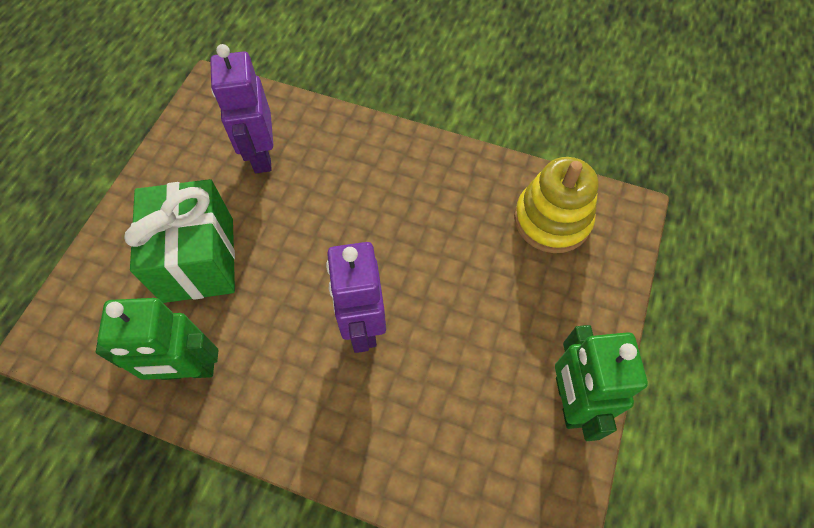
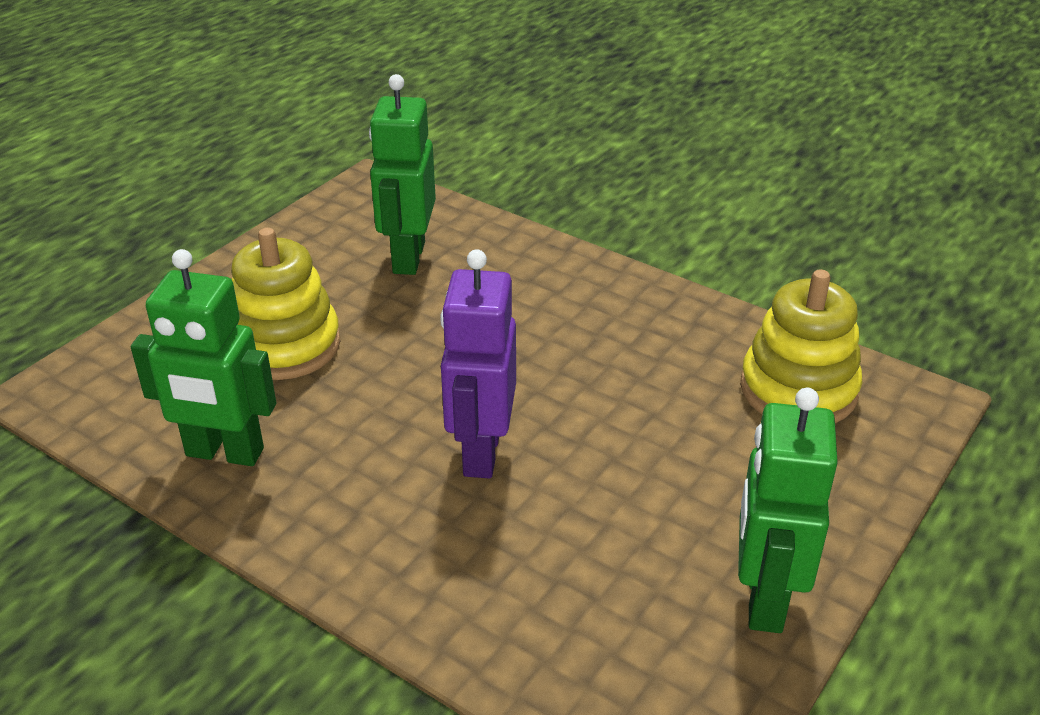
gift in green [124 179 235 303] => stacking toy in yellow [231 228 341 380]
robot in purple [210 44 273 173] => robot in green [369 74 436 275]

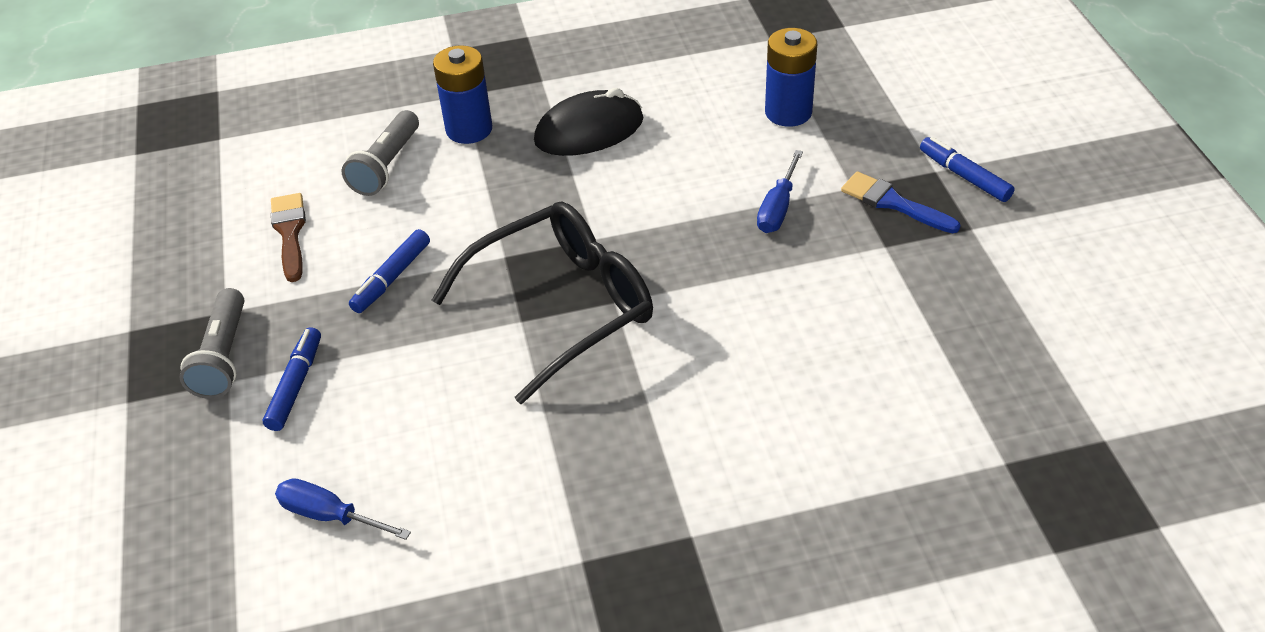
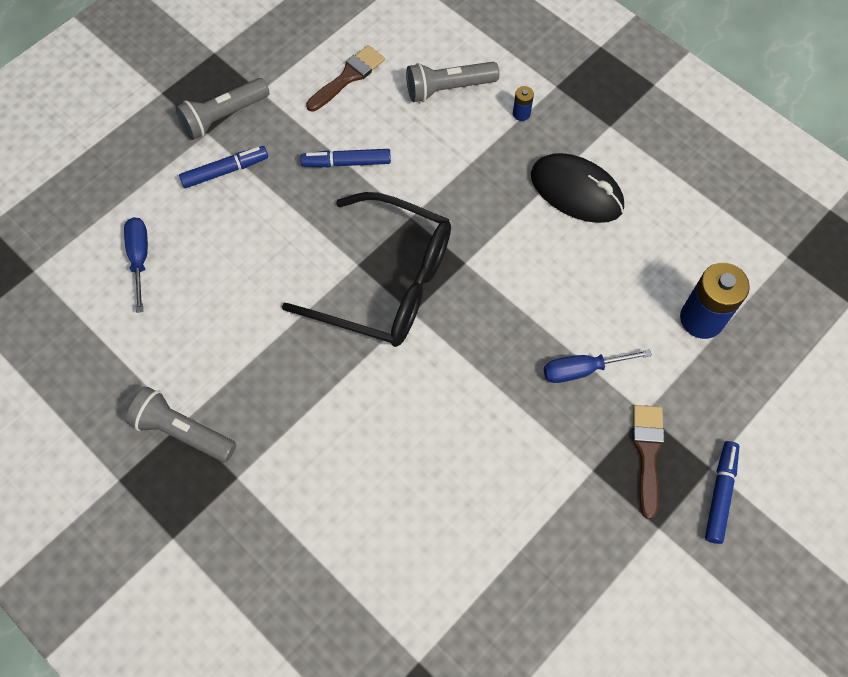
nothing => flashlight in grey [126 387 236 462]
battery in blue [433 45 492 144] => battery in blue [513 86 534 121], x0.45
brush in blue [841 171 961 233] => brush in brown [632 405 664 519]

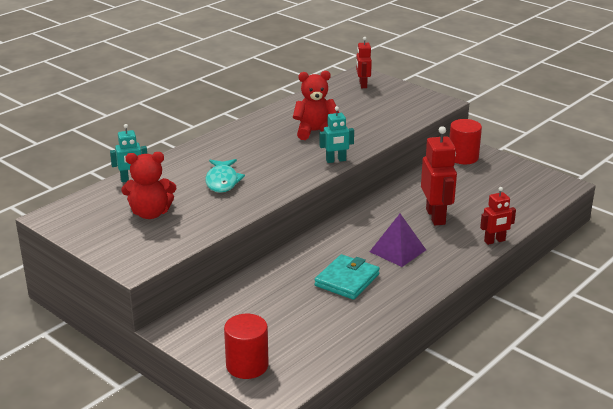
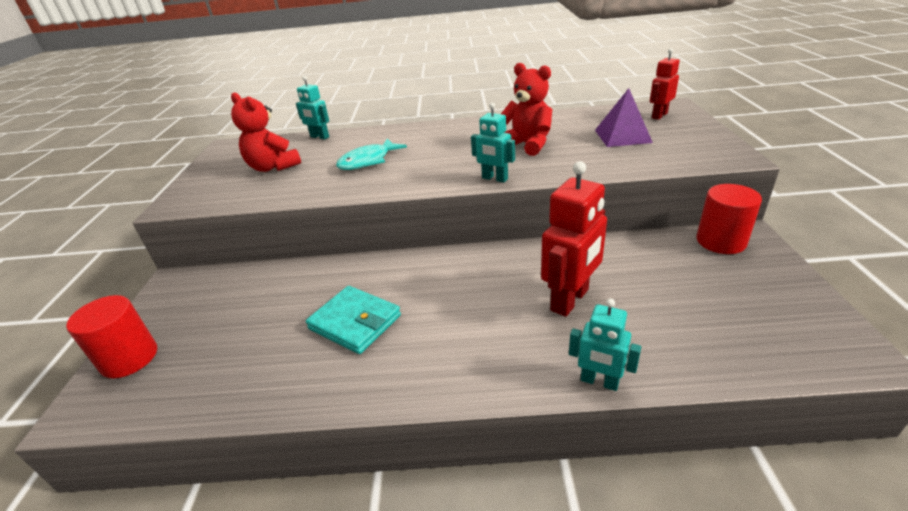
wallet in turquoise [314 254 380 300] => wallet in turquoise [306 286 401 354], 45 degrees clockwise
robot in red [480 187 516 245] => robot in turquoise [569 299 641 391]
pyramid in purple [370 214 426 267] => pyramid in purple [595 88 653 147], shifted

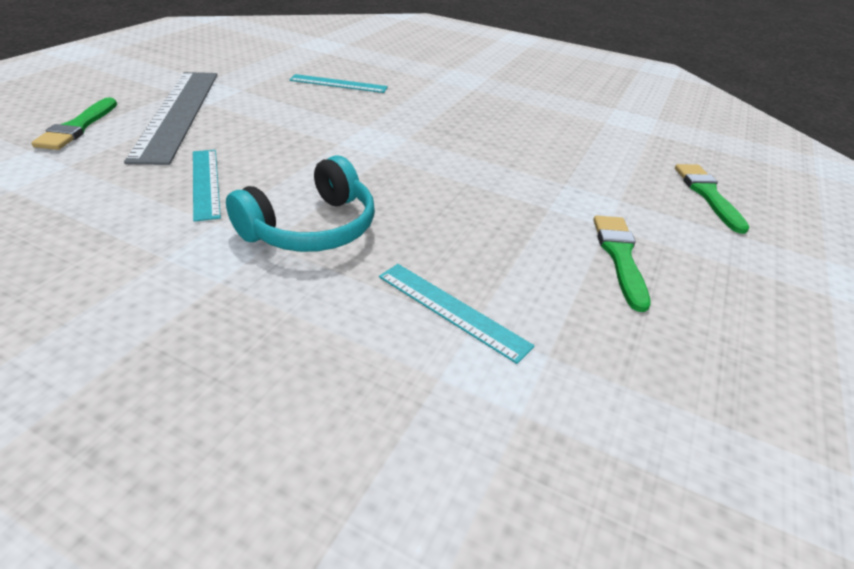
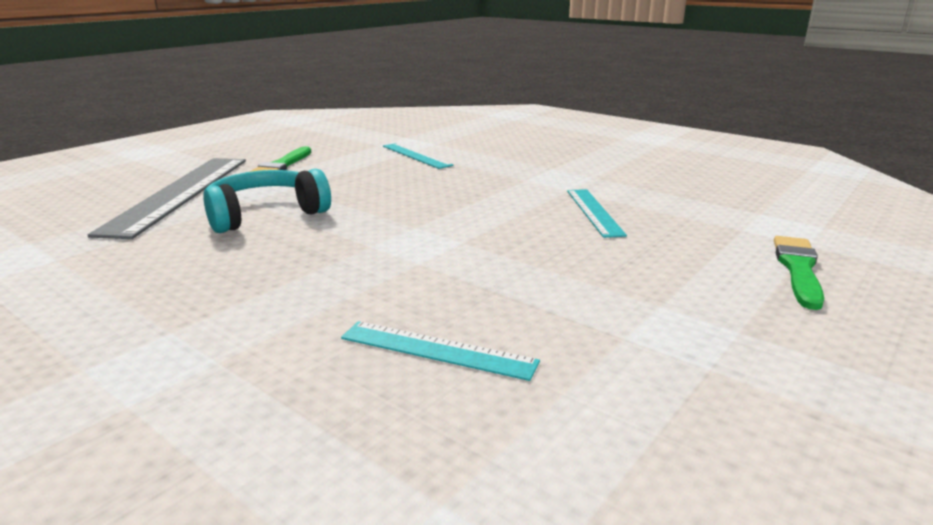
ruler in grey [124 72 217 165] => ruler in grey [88 158 246 239], shifted
headphones in turquoise [226 156 375 252] => headphones in turquoise [203 168 331 233], shifted
brush in green [675 164 749 234] => nothing

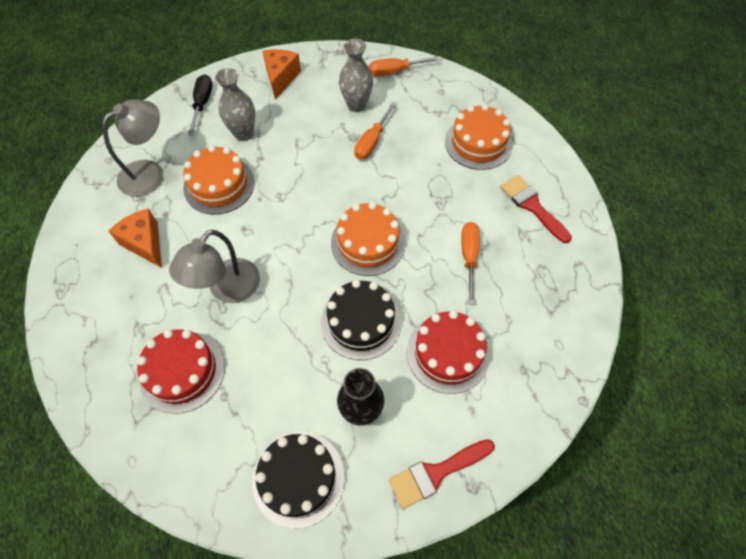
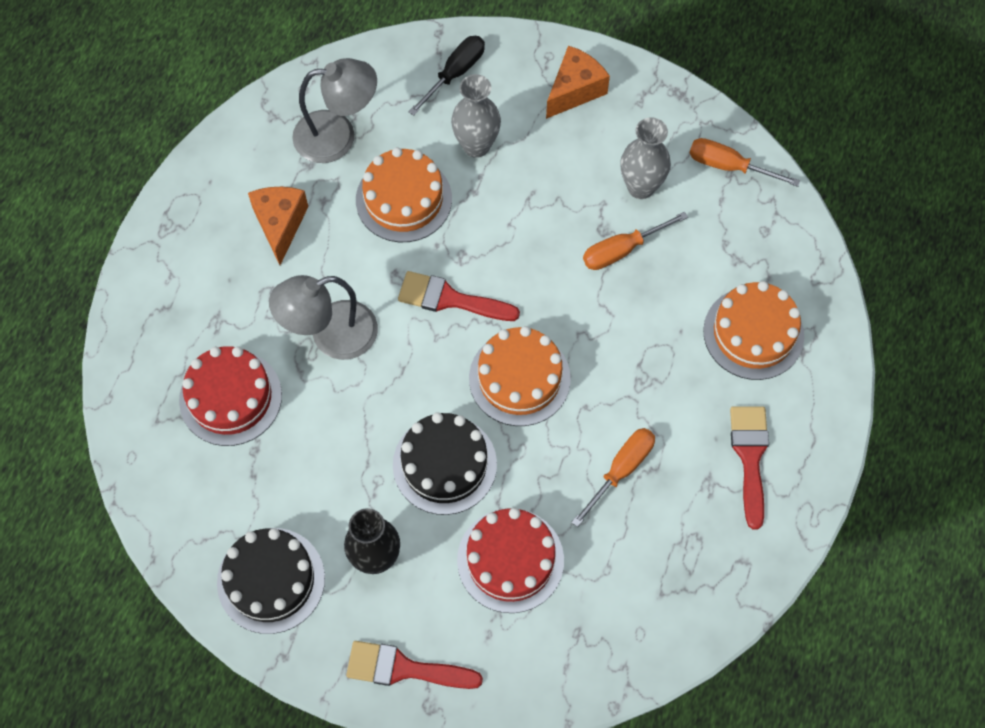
nothing => brush in red [398 271 520 321]

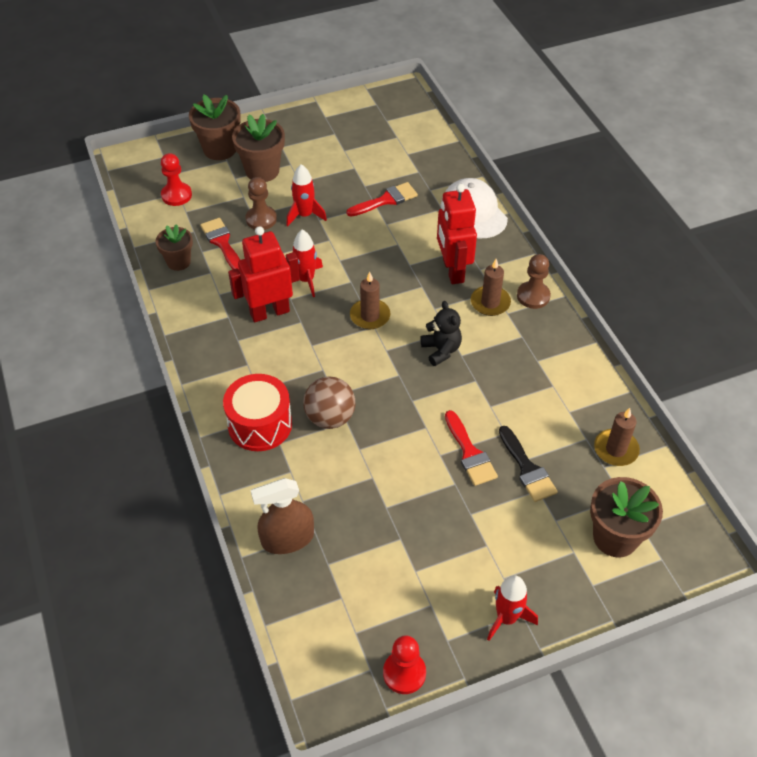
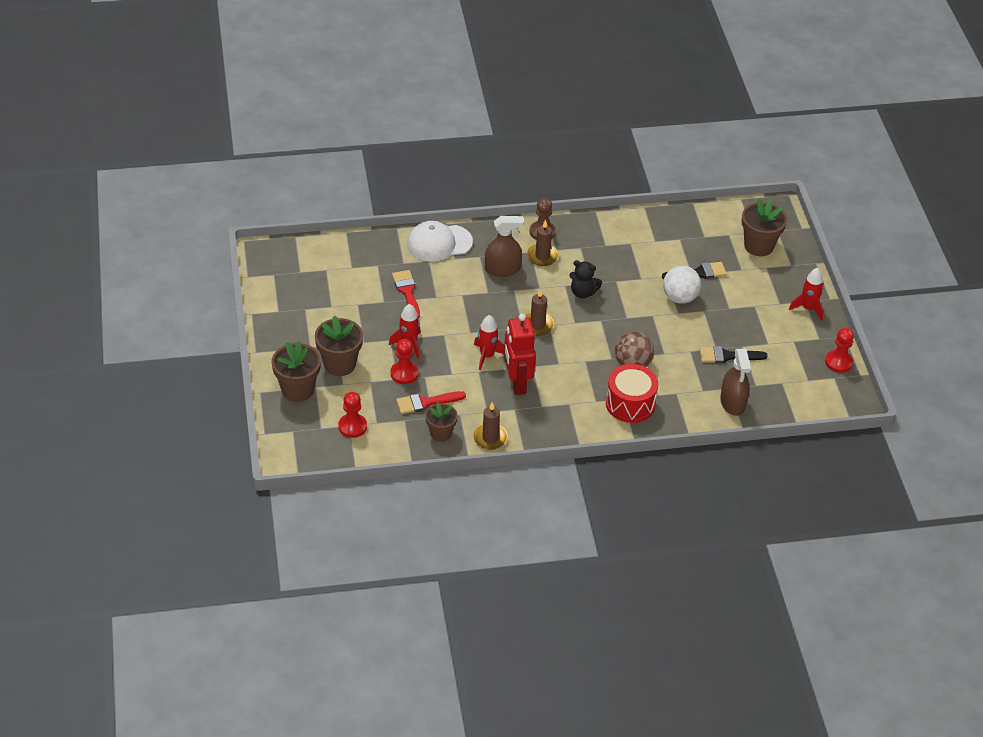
pawn in brown [246 177 277 230] => pawn in red [391 339 418 384]
candle in brown [594 408 640 466] => candle in brown [473 402 508 450], shifted
robot in red [437 184 477 284] => spray bottle in brown [485 216 524 277]
teddy bear in black [421 301 462 366] => teddy bear in black [569 260 602 299], 150 degrees counterclockwise
brush in red [445 410 498 486] => ball in white [663 266 701 304]
nothing => brush in black [700 346 768 363]

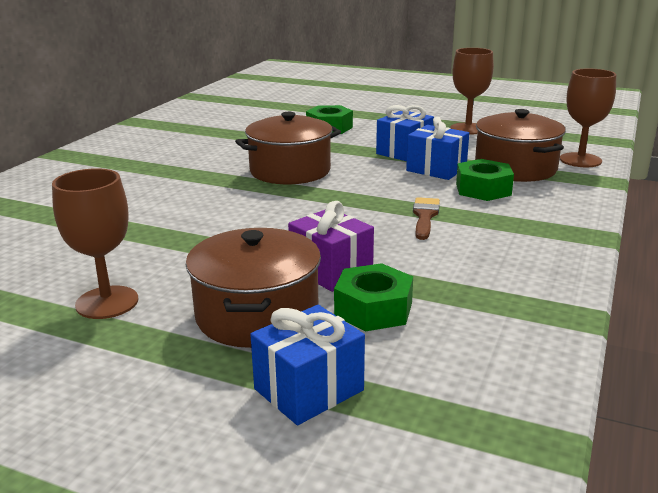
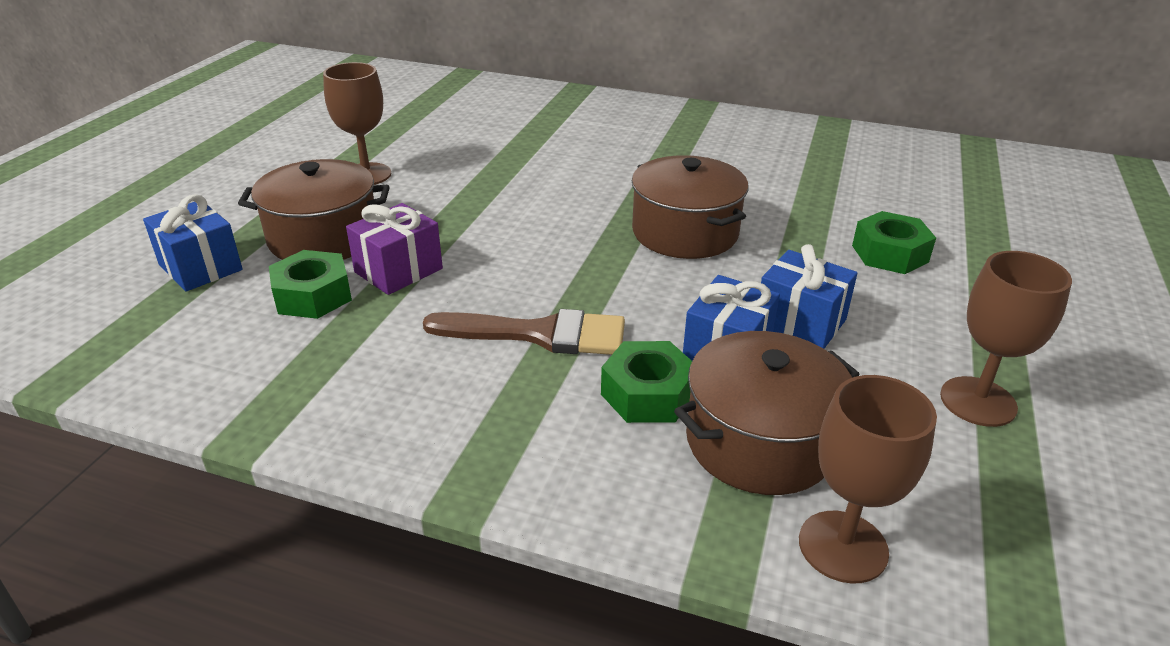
brush in brown [413 197 440 240] => brush in brown [423 309 625 355], x1.63

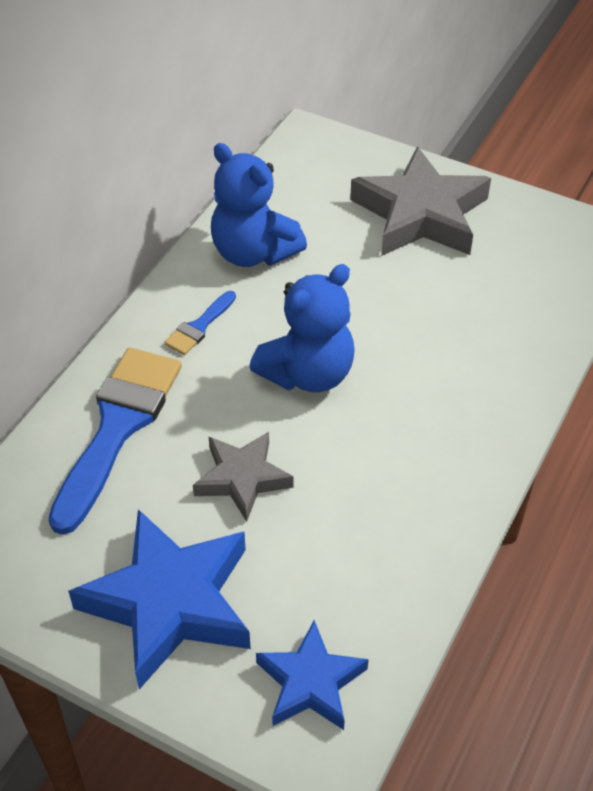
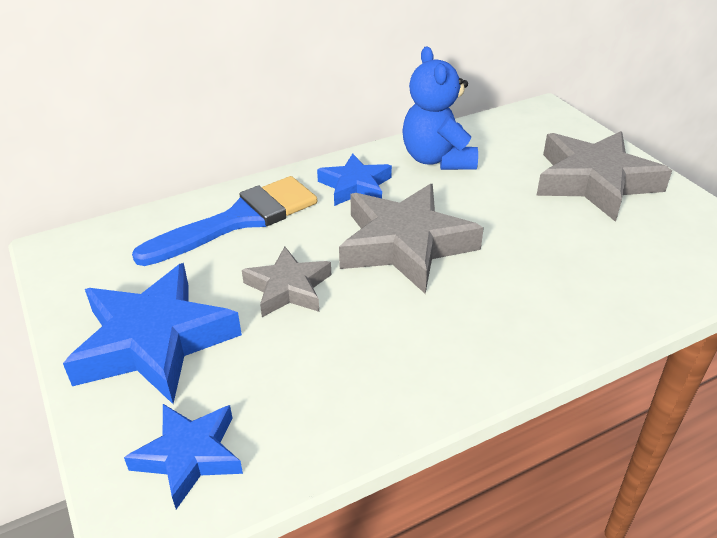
brush in blue [164 291 236 355] => star in blue [317 153 392 206]
teddy bear in blue [250 264 355 392] => star in grey [339 184 484 294]

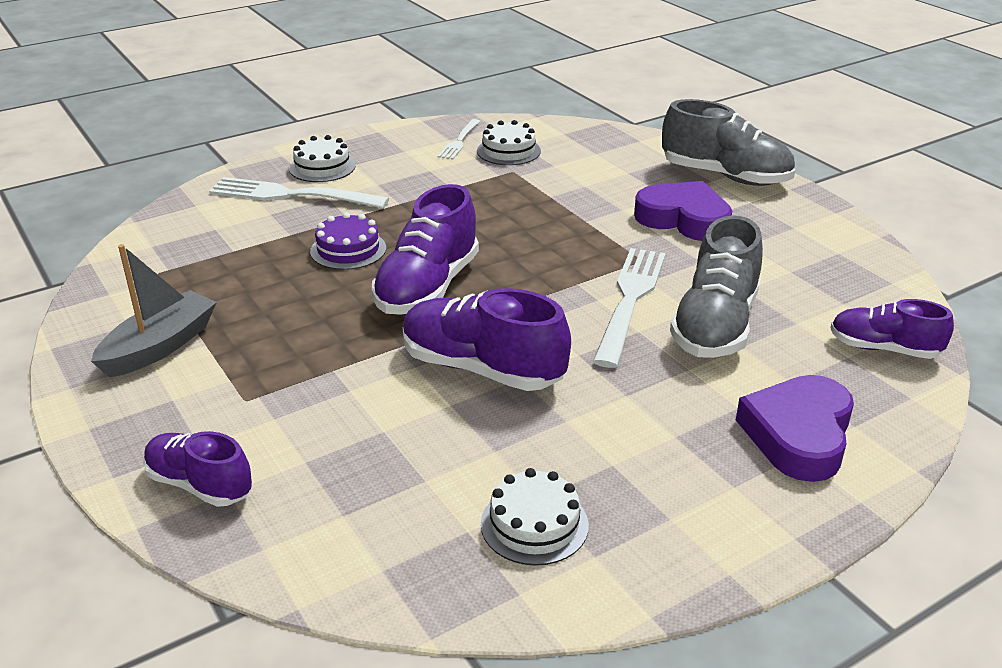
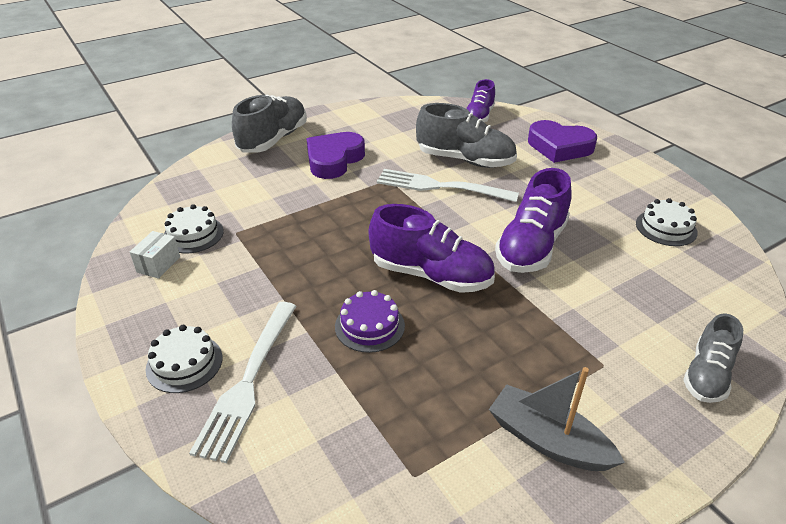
fork in white [438 119 480 160] => box in white [130 231 180 279]
shoe in purple [143 431 252 507] => shoe in grey [683 313 743 403]

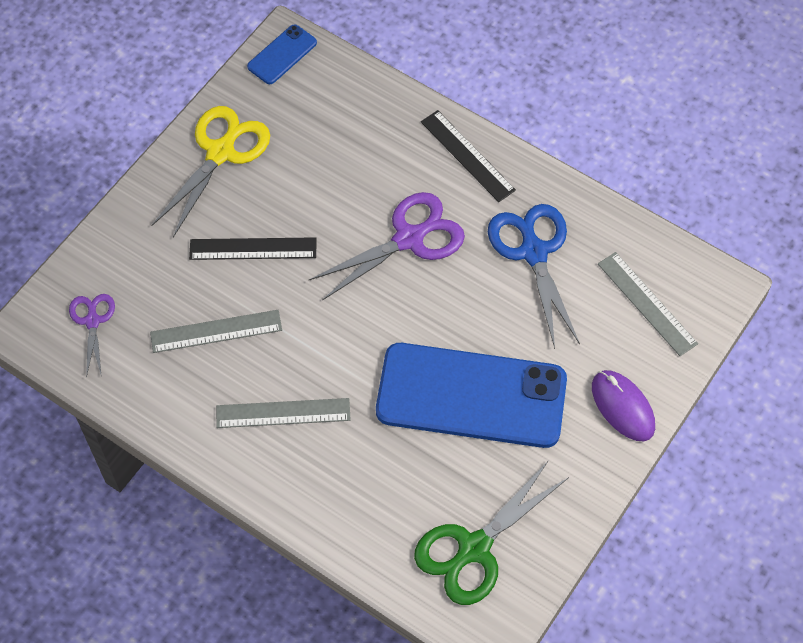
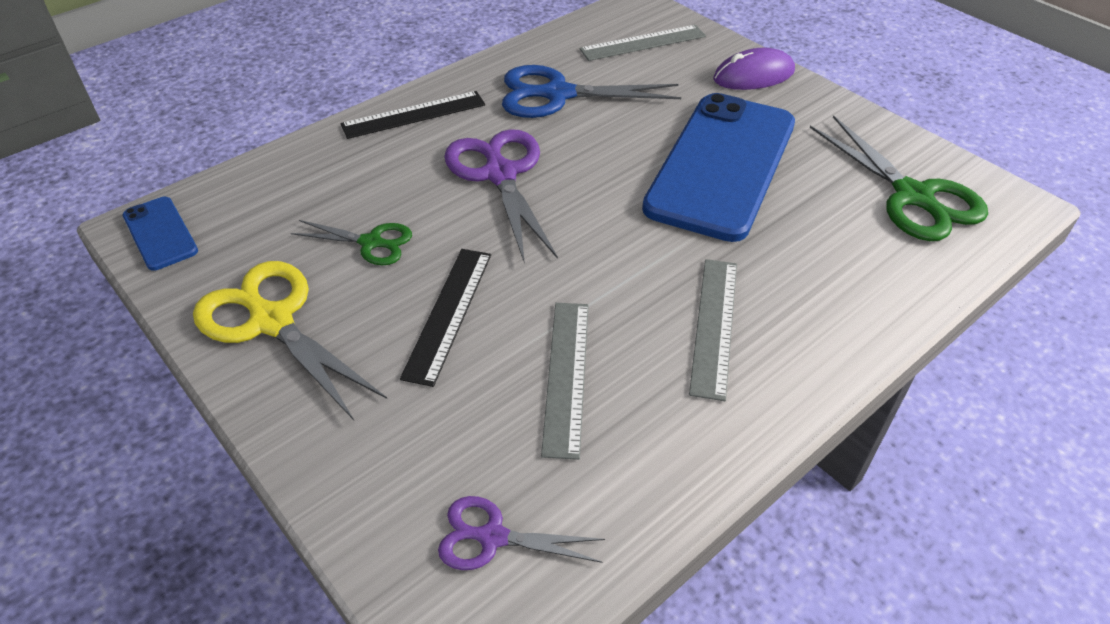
nothing => scissors in green [291 220 412 265]

